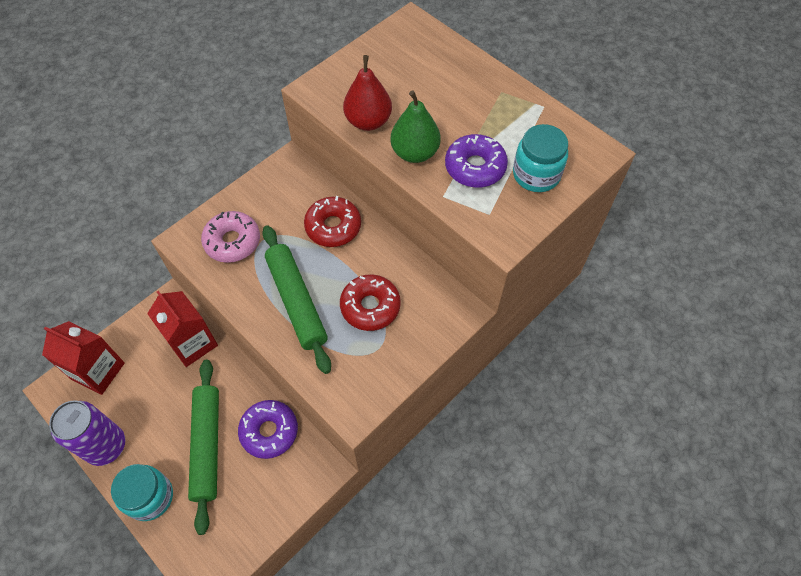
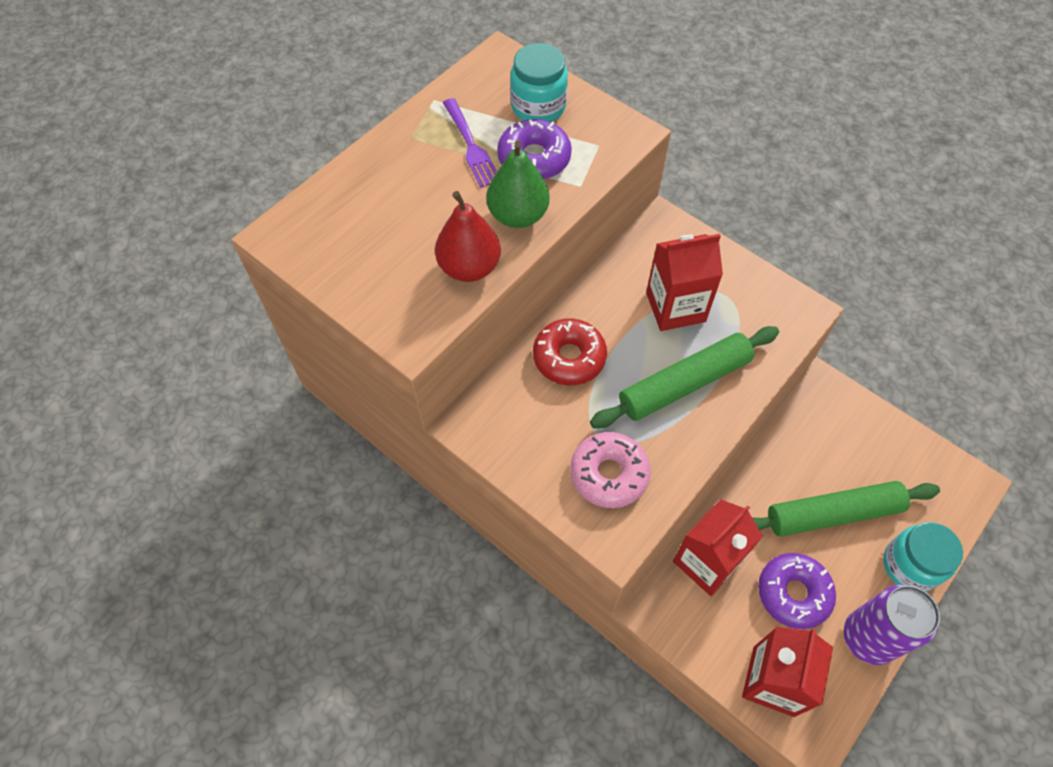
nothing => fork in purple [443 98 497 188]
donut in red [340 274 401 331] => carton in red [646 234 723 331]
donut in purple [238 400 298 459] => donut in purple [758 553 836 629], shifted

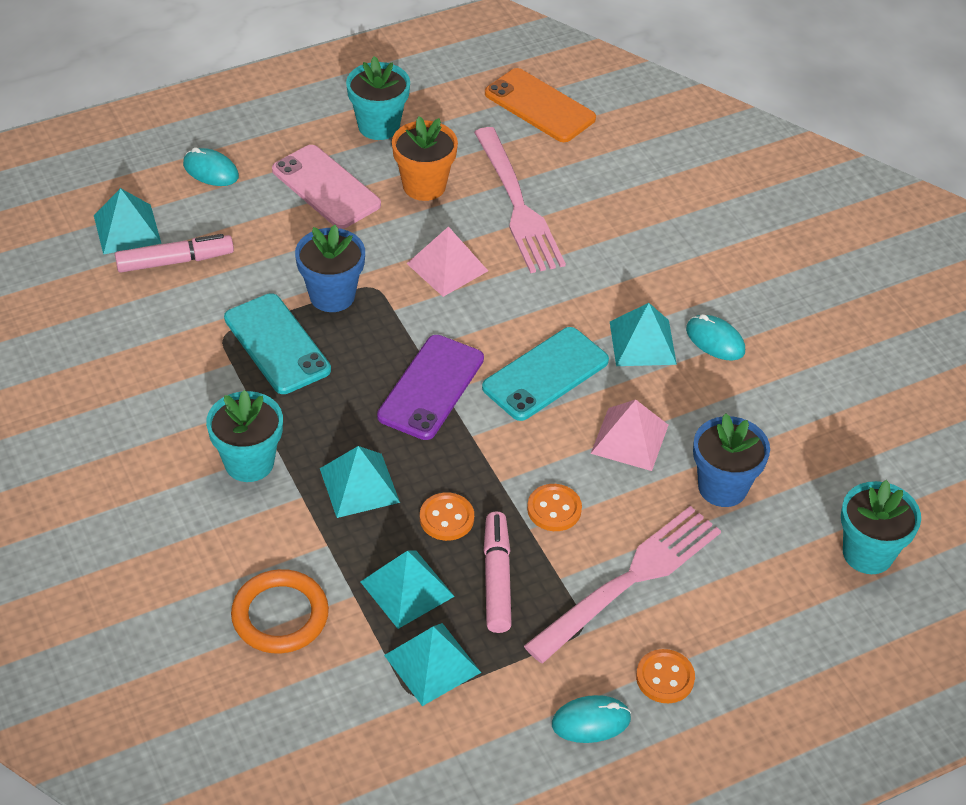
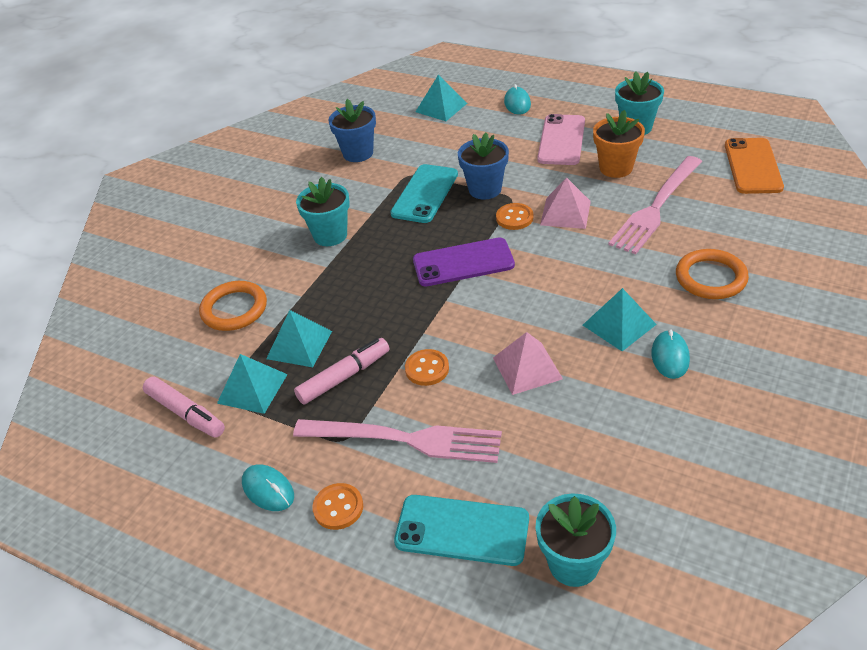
marker in pink [115 234 234 273] => marker in pink [143 377 225 438], shifted
flower pot in blue [693 413 770 507] => flower pot in blue [328 99 376 162], shifted
phone in turquoise [482 327 609 421] => phone in turquoise [394 495 529 566], shifted
button in orange [420 492 474 541] => button in orange [496 203 533 230], shifted
nothing => ring in orange [676 249 749 299]
pyramid in turquoise [320 446 400 518] => nothing

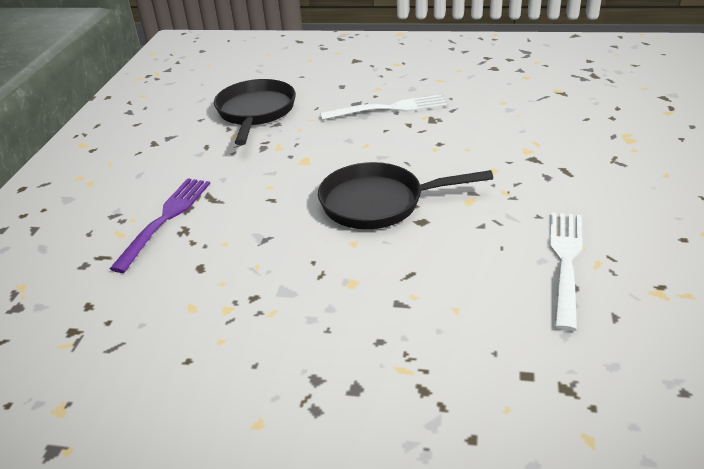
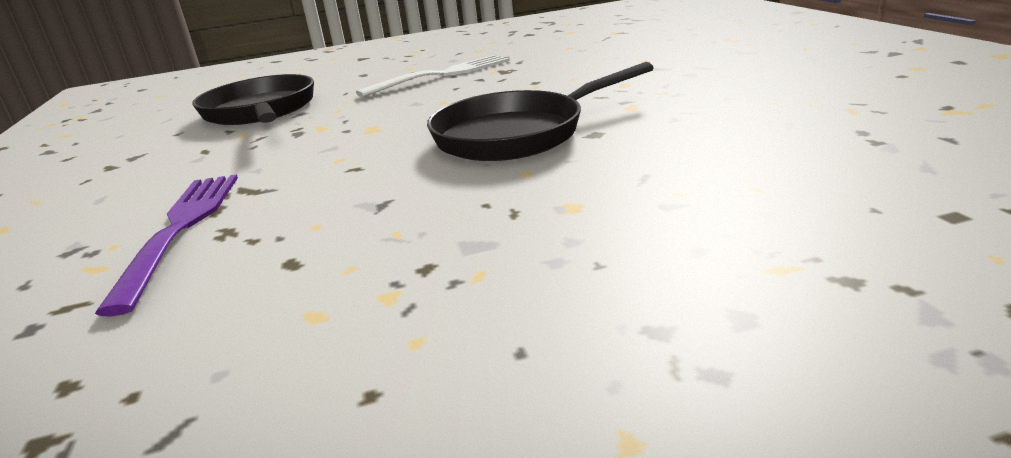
fork in white [550 213 582 331] => nothing

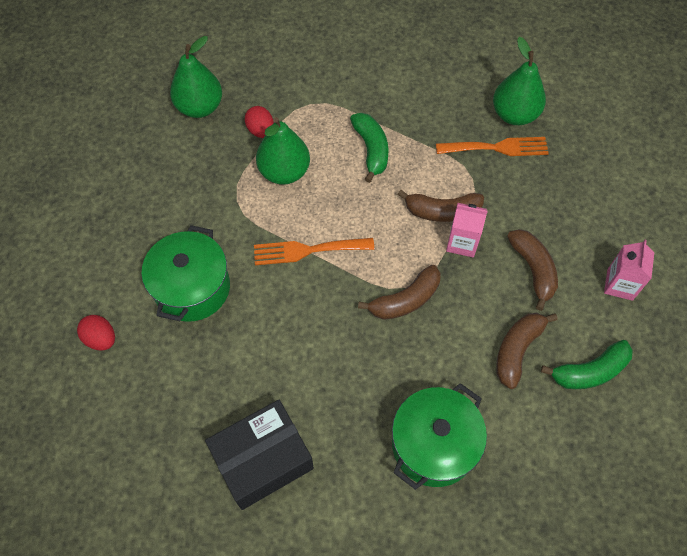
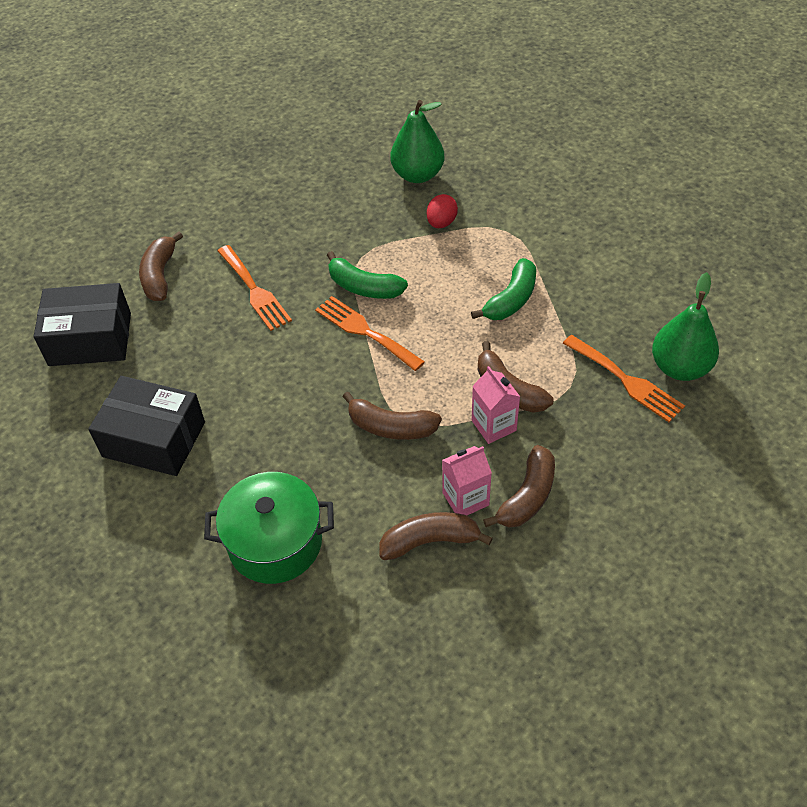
nothing => box in black [33 283 131 366]
egg in red [77 315 115 351] => banana in brown [139 231 183 301]
pot in green [142 225 230 322] => fork in orange [218 245 292 331]
banana in green [541 340 633 389] => banana in green [327 251 408 299], shifted
carton in pink [604 240 654 301] => carton in pink [442 446 492 515], shifted
pear in green [256 117 310 185] => nothing

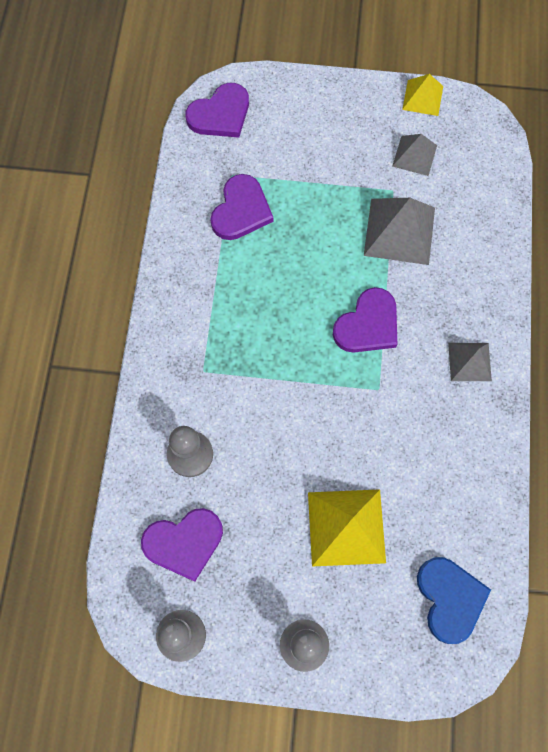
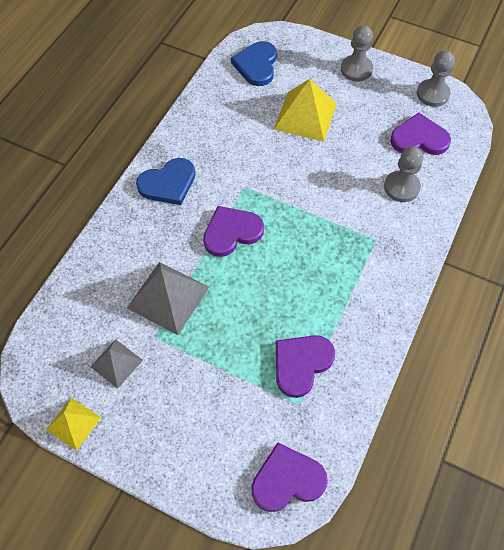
pyramid in grey [448 343 492 381] => heart in blue [136 158 195 205]

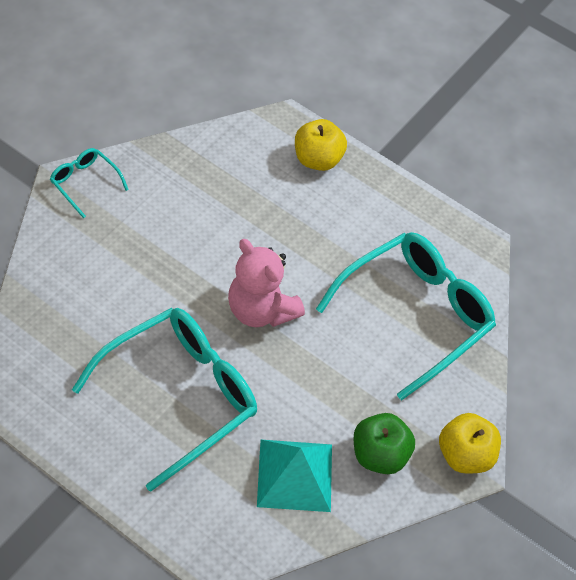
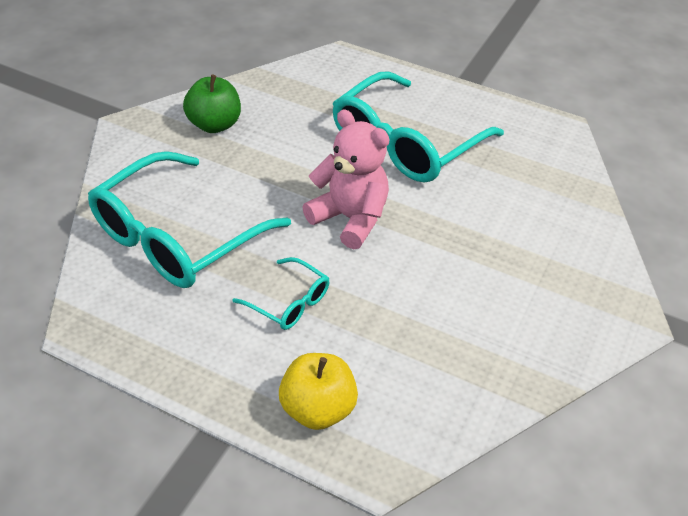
glasses in turquoise [50 148 129 218] => glasses in turquoise [232 257 330 330], shifted
pyramid in turquoise [257 440 332 512] => nothing
apple in yellow [439 413 501 473] => nothing

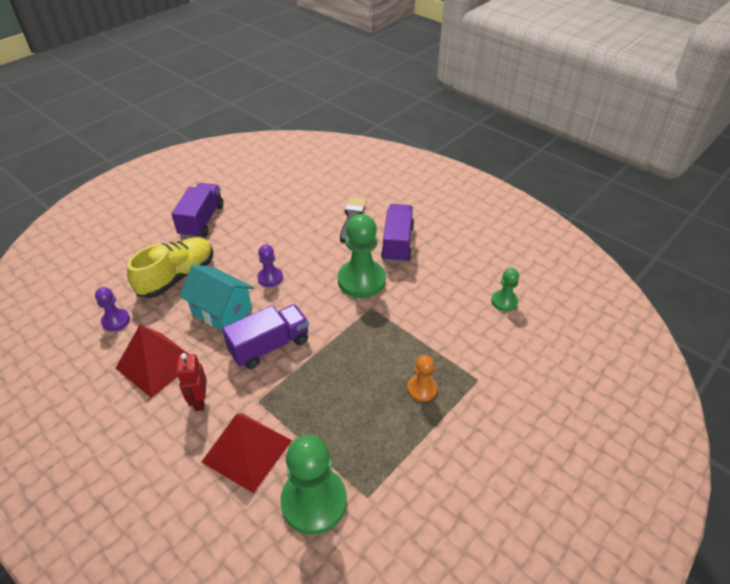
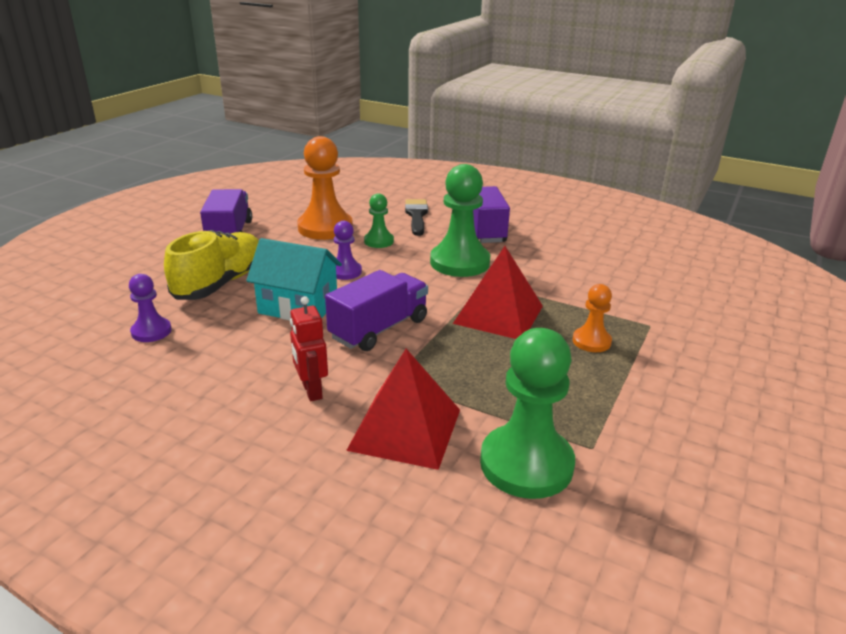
nothing => pawn in orange [297 136 353 240]
pawn in green [491 268 519 312] => pawn in green [364 193 394 248], shifted
pyramid in red [116 325 190 398] => pyramid in red [453 246 543 339], shifted

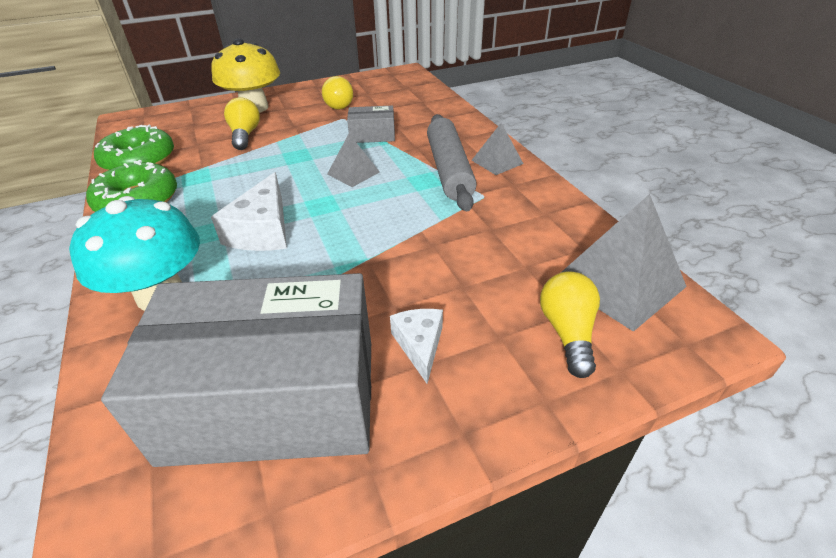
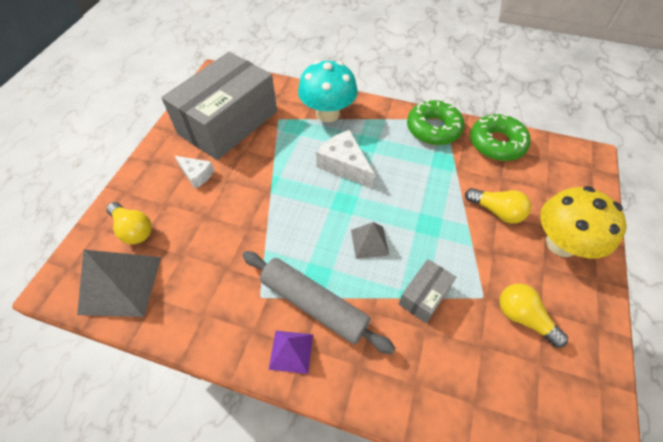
pyramid in grey [472 123 523 175] => pyramid in purple [269 331 313 374]

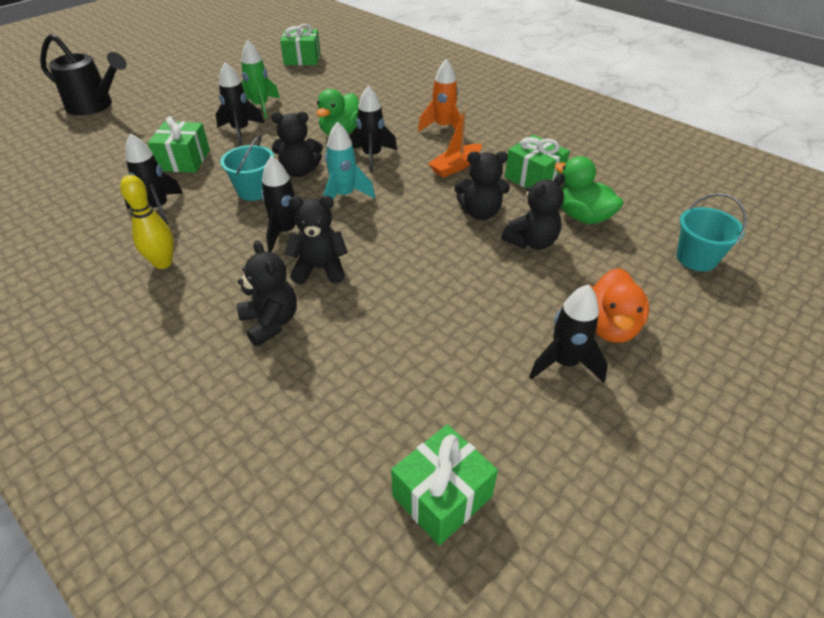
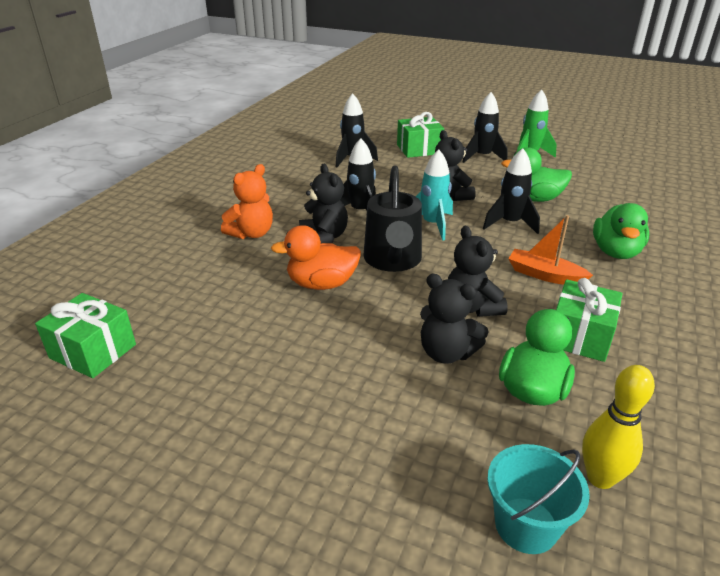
teddy bear in black [237 240 297 347] => teddy bear in orange [221 164 273 239]
duck in orange [590 268 649 343] => duck in orange [271 225 361 290], shifted
watering can in black [40 34 127 115] => watering can in black [363 166 422 272], shifted
bowling pin in yellow [120 175 174 269] => bowling pin in yellow [582 365 655 489], shifted
rocket in orange [418 59 461 132] => duck in green [593 203 649 259]
bucket in turquoise [220 134 274 201] => nothing
gift in green [280 24 320 66] => nothing
rocket in black [529 284 608 383] => nothing

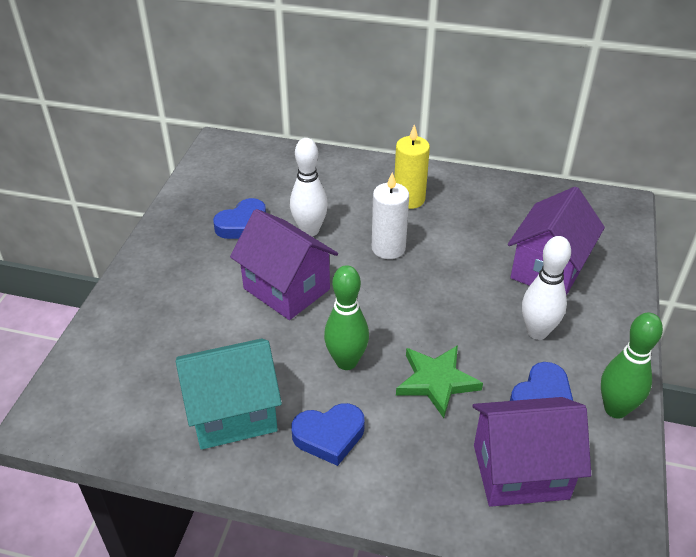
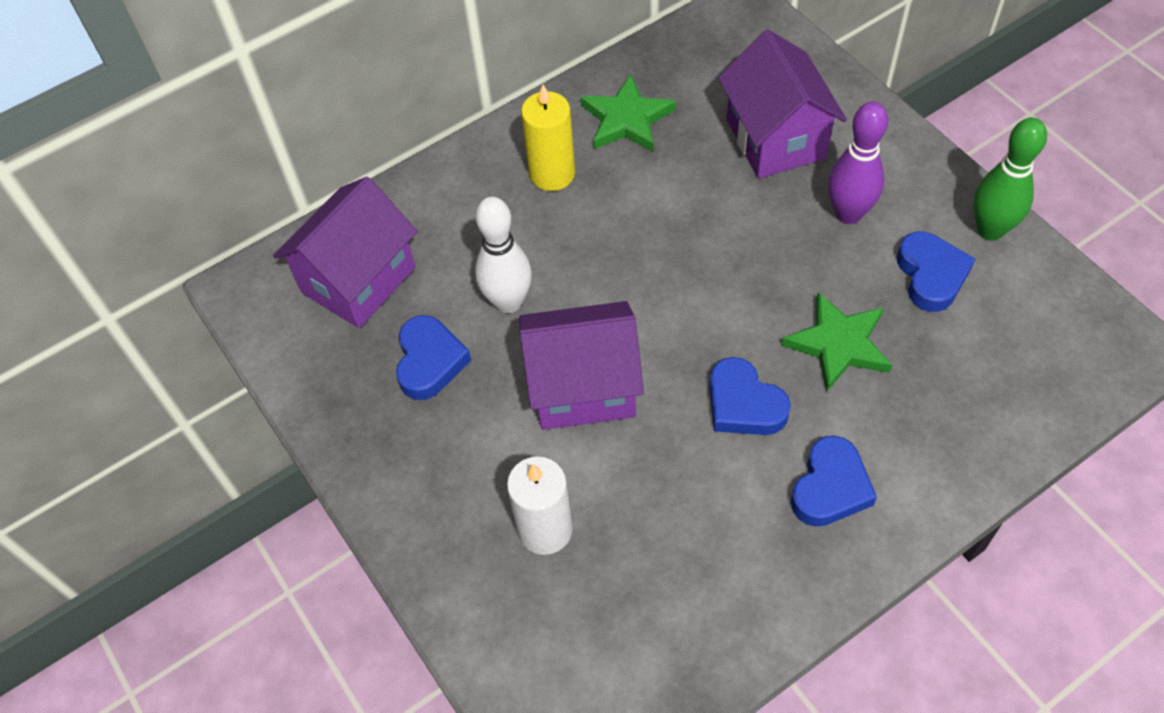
house in purple [472 397 591 507] => house in purple [273 177 418 328], shifted
candle in white [372 173 409 259] => candle in white [507 456 573 555], shifted
nothing => star in green [581 74 676 152]
bowling pin in green [324 265 369 370] => heart in blue [710 357 791 435]
bowling pin in white [522 236 571 340] => bowling pin in purple [828 101 888 224]
house in turquoise [176 339 282 450] => nothing

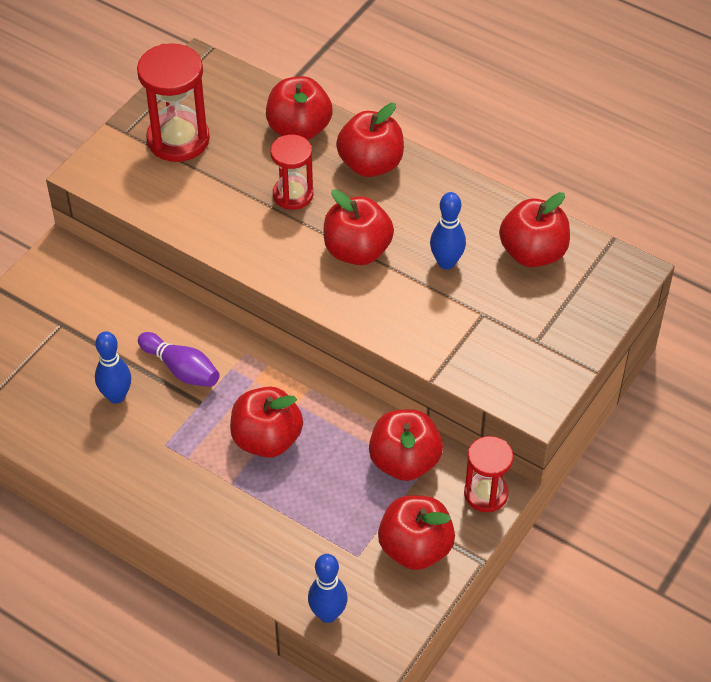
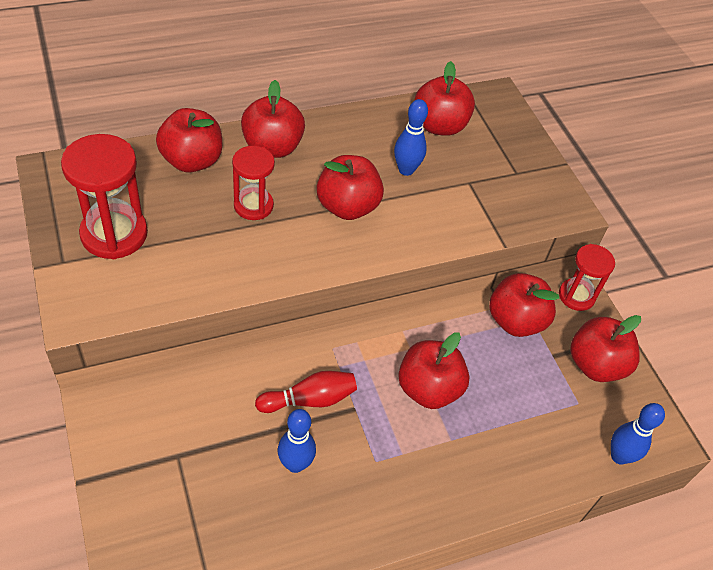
bowling pin in purple [138 332 219 387] => bowling pin in red [255 371 357 413]

